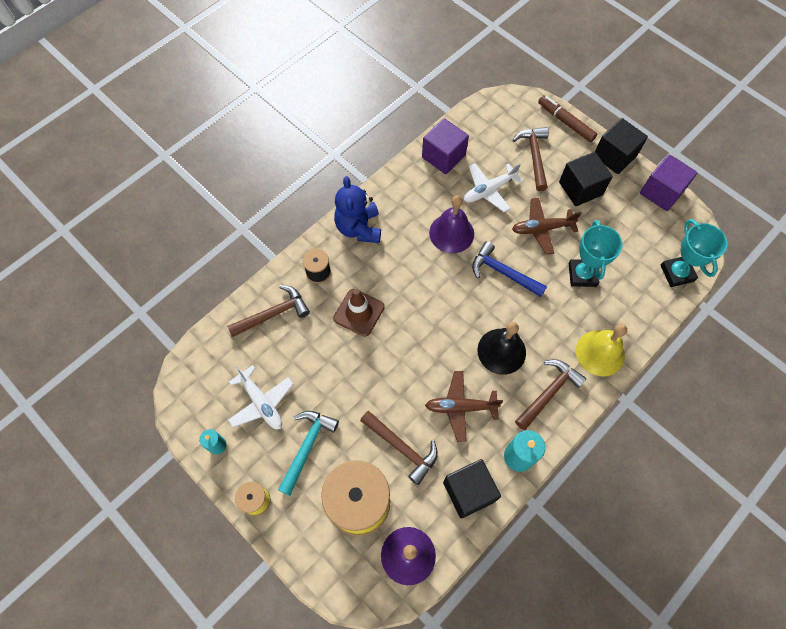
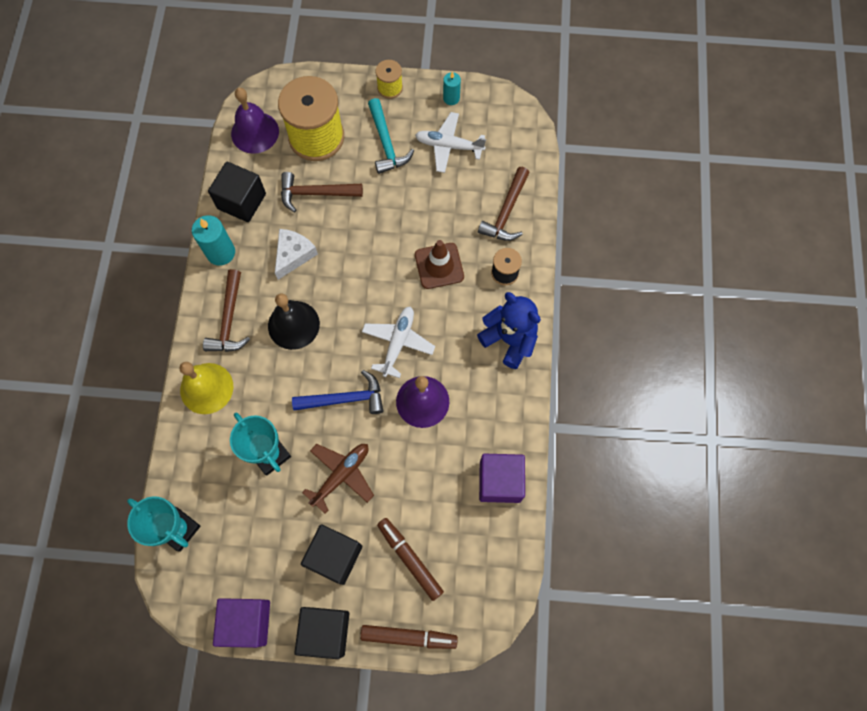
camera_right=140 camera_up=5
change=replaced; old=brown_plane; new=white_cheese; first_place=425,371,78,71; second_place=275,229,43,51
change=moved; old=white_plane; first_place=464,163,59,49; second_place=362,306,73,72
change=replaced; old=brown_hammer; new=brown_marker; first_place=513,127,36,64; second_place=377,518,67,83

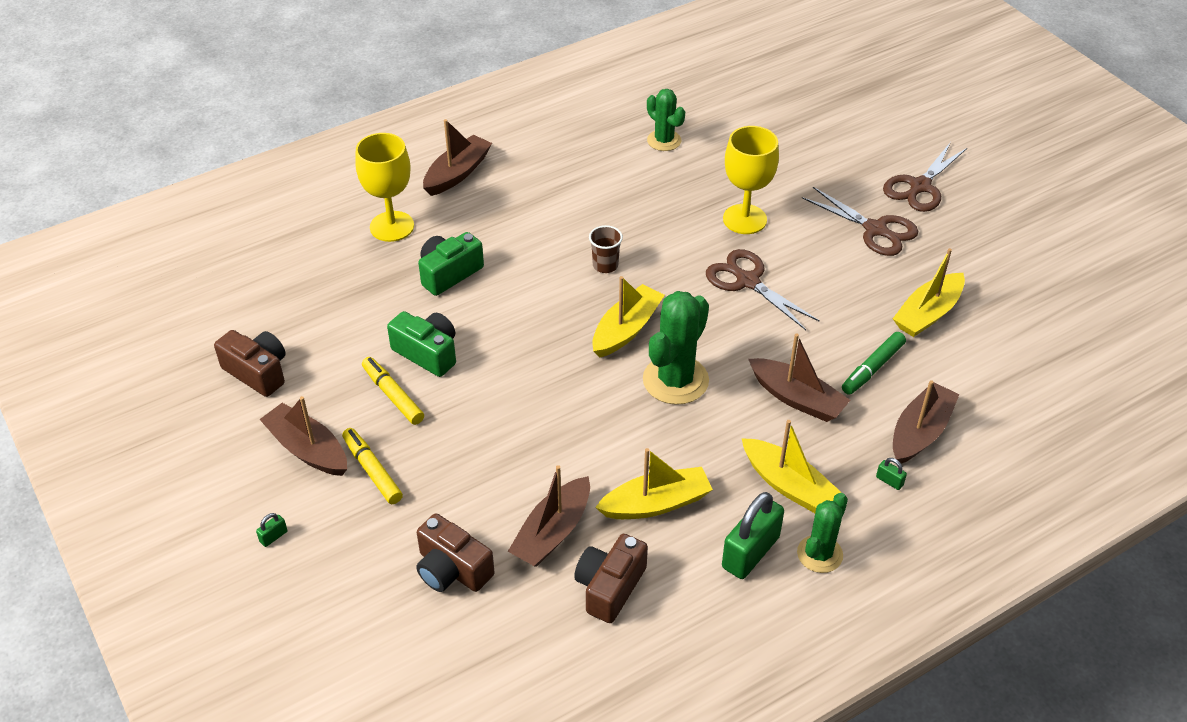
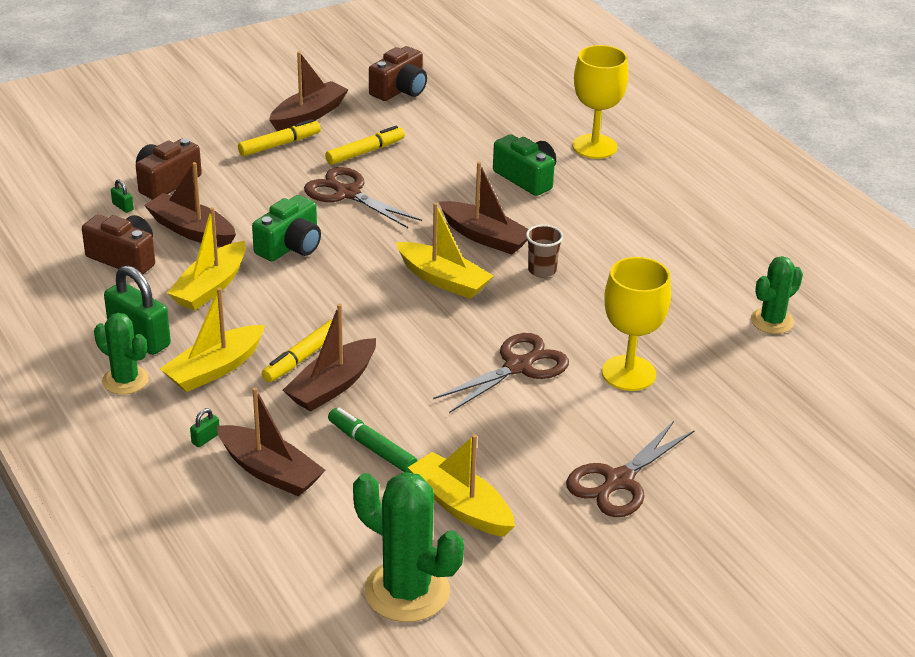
camera_right=90 camera_up=-10
change=moved; old=green_padlock; first_place=256,513,31,34; second_place=111,179,23,34
change=moved; old=green_camera; first_place=387,311,69,66; second_place=252,195,69,66
change=moved; old=brown_boat; first_place=423,119,69,77; second_place=439,162,90,93
change=turned; old=yellow_boat; first_place=595,448,118,71; second_place=167,207,79,104; degrees=45
change=moved; old=green_cactus; first_place=643,291,66,114; second_place=353,472,111,150
change=moved; old=brown_scissors; first_place=883,142,84,70; second_place=304,167,118,61
change=added; new=yellow_marker; second_place=262,319,71,63

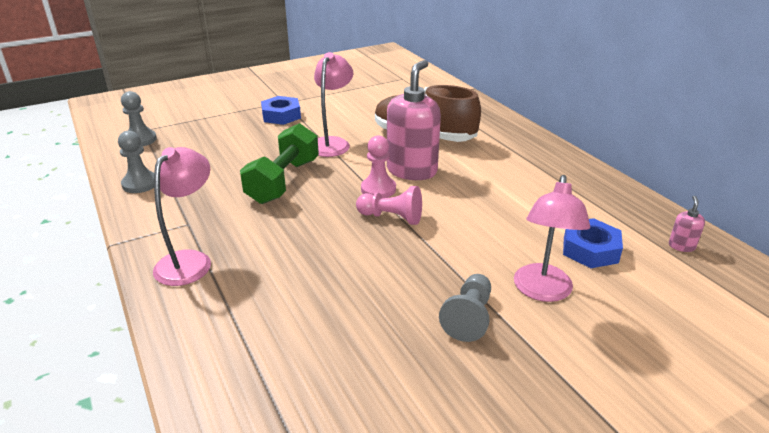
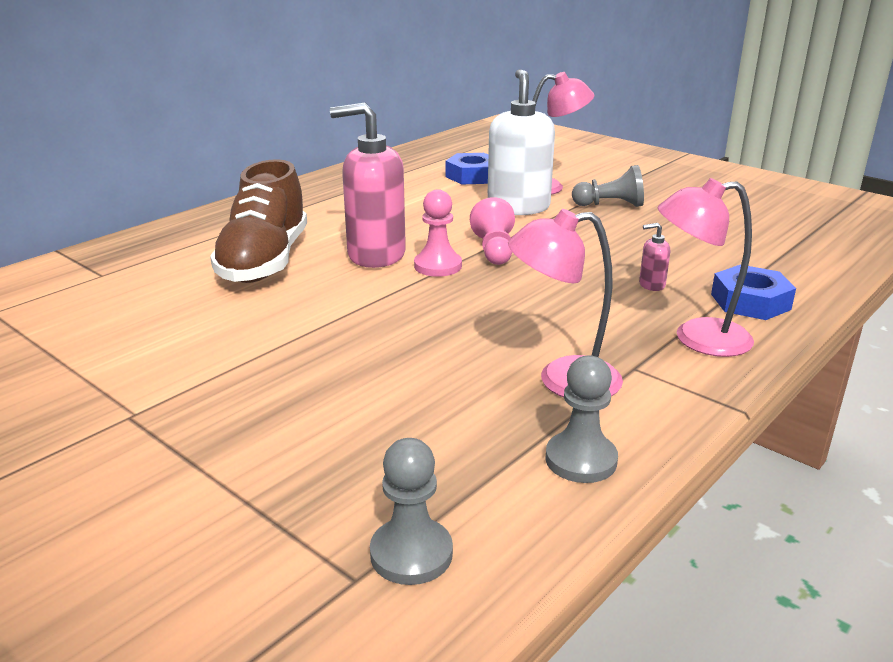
camera_right=-110 camera_up=-5
change=removed; old=green_dumbbell; first_place=240,123,79,81
change=moved; old=blue_nut; first_place=261,96,40,29; second_place=711,265,85,55
change=moved; old=pink_lamp; first_place=314,52,39,105; second_place=508,209,115,188
change=moved; old=pink_soap_dispenser; first_place=669,196,36,56; second_place=639,223,31,68
change=added; new=white_soap_dispenser; second_place=487,69,68,146

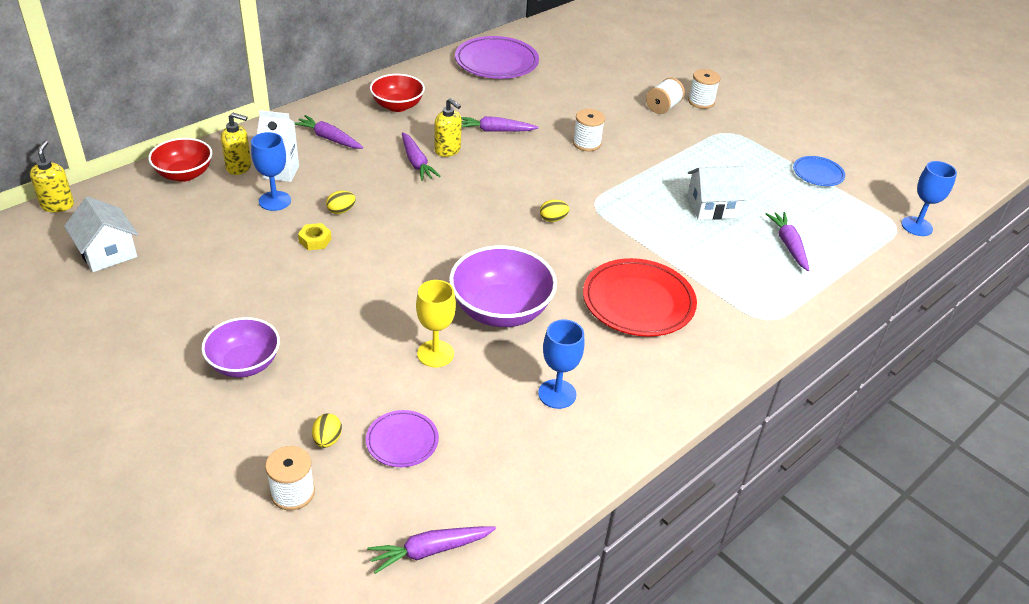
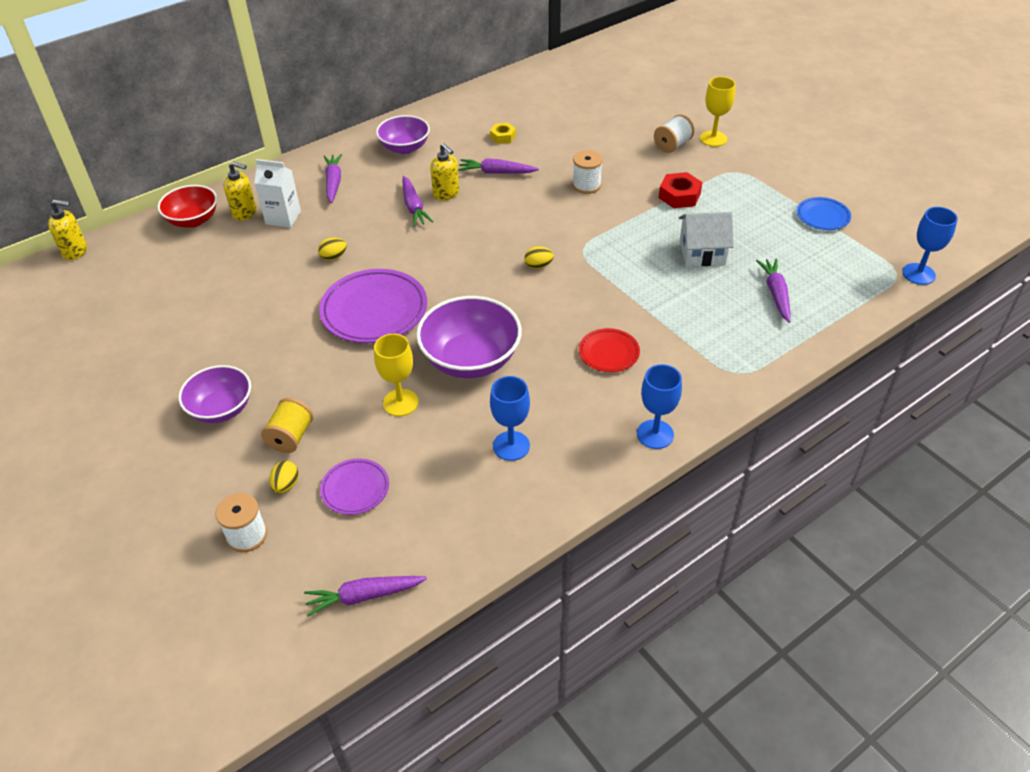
camera_right=10 camera_up=5
change=turned; old=yellow_soap_dispenser; first_place=30,141,44,71; second_place=48,199,39,61; degrees=90
change=removed; old=white_house; first_place=64,196,74,76
change=moved; old=blue_goblet; first_place=251,132,40,79; second_place=637,364,45,85
change=turned; old=purple_carrot; first_place=295,115,68,34; second_place=323,154,19,49; degrees=45
change=moved; old=yellow_nut; first_place=298,223,34,27; second_place=490,123,26,21
change=recoloured; old=red_bowl; new=purple_bowl; first_place=370,74,55,38; second_place=376,115,54,39
change=moved; old=purple_plate; first_place=455,36,84,43; second_place=319,269,108,74
change=resized; old=red_plate; first_place=583,258,114,79; second_place=579,328,61,44; factor=0.54
change=replaced; old=white_spool; new=yellow_goblet; first_place=688,69,32,40; second_place=700,77,36,70
change=added; new=yellow_spool; second_place=261,398,52,55
change=added; new=red_nut; second_place=659,172,43,36

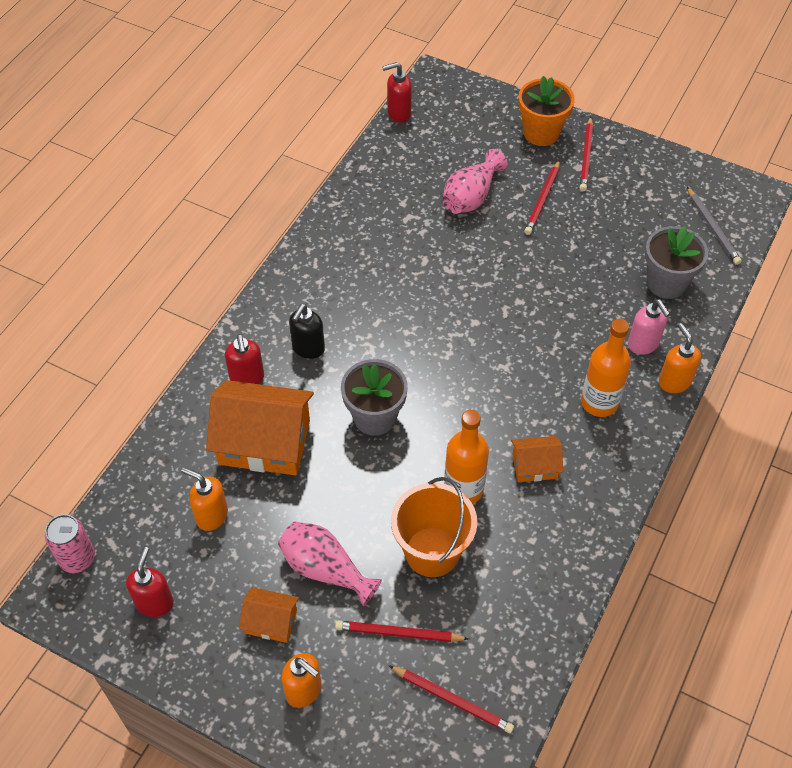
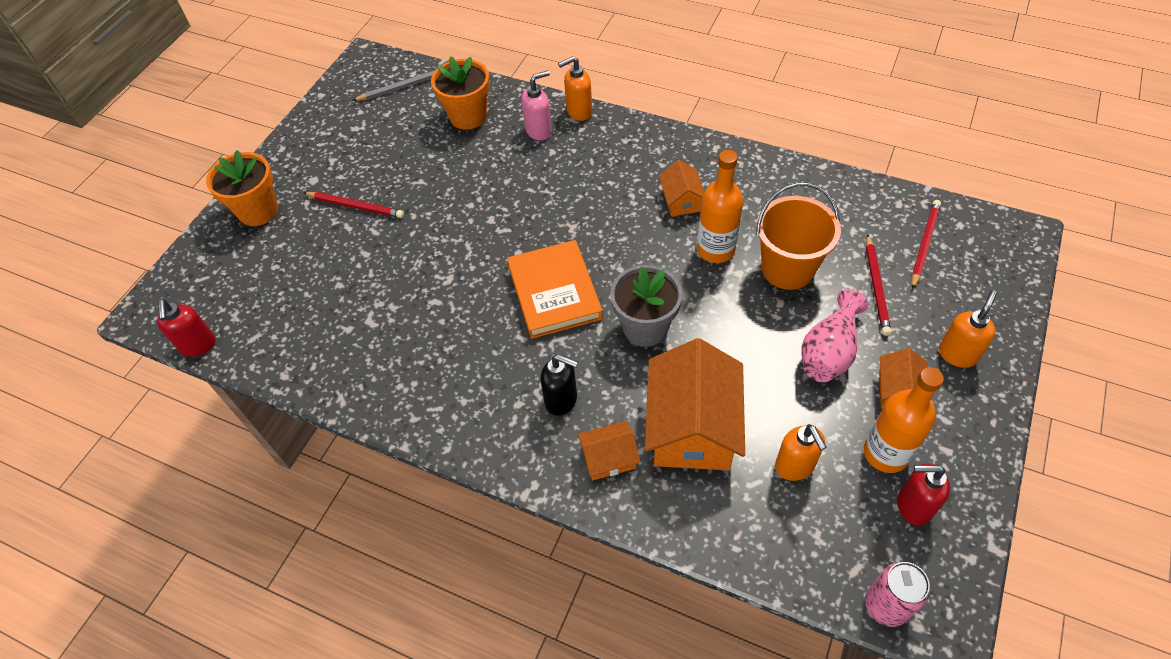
camera_right=-90 camera_up=0
change=turned; old=orange_soap_dispenser; first_place=181,467,47,64; second_place=775,424,51,57; degrees=-45
change=replaced; old=red_soap_dispenser; new=orange_house; first_place=225,334,39,50; second_place=577,421,63,60
change=removed; old=pink_vase; first_place=442,149,65,65
change=removed; old=red_pencil; first_place=580,117,13,74
change=moved; old=orange_bottle; first_place=581,319,50,98; second_place=864,367,80,106
change=recoloured; old=grey_flower_pot; new=orange_flower_pot; first_place=645,226,63,73; second_place=431,56,59,74
change=added; new=orange_book; second_place=507,240,96,99

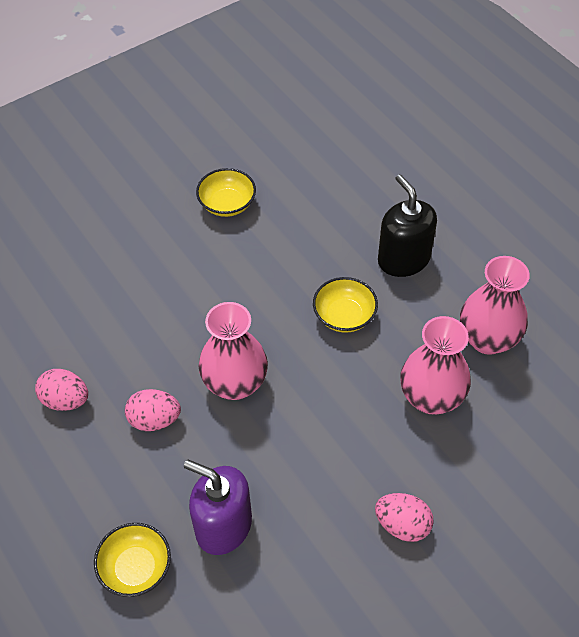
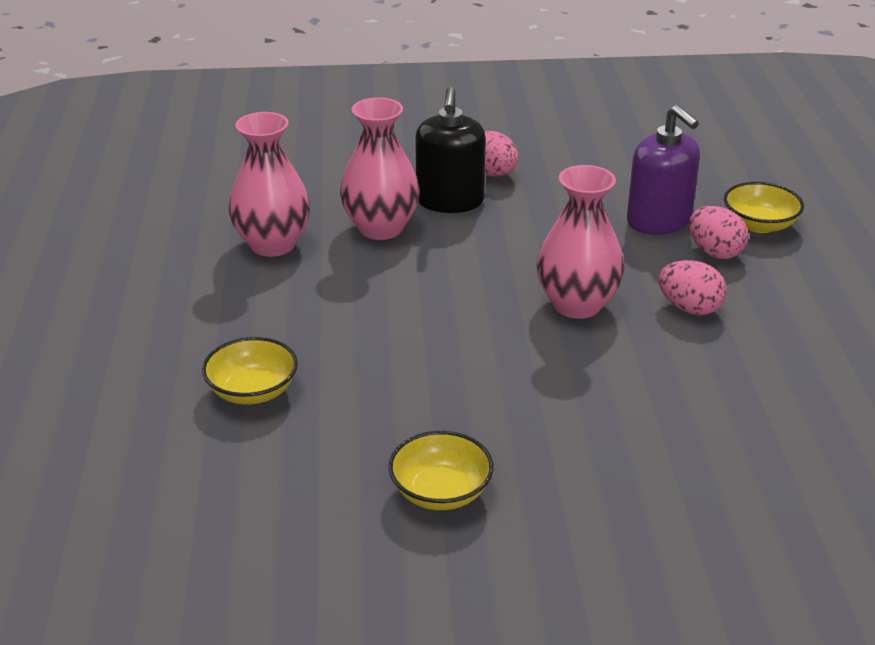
camera_right=-150 camera_up=-20
change=moved; old=pink_egg; first_place=35,369,53,42; second_place=689,206,59,53
change=moved; old=yellow_bowl; first_place=313,277,65,56; second_place=202,337,96,67
change=moved; old=black_soap_dispenser; first_place=378,174,59,103; second_place=415,87,71,126

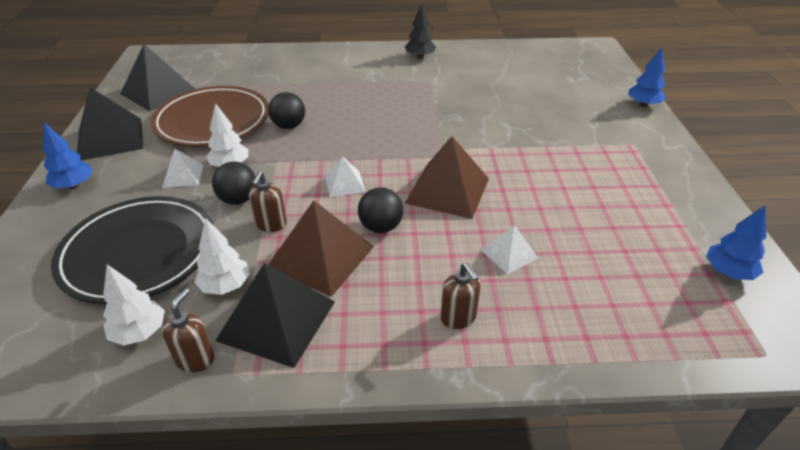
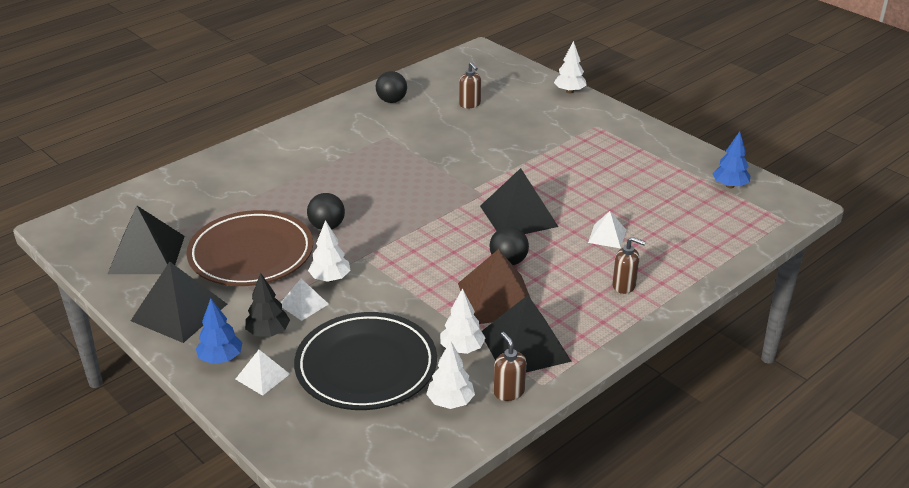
camera_right=-40 camera_up=-5
change=moved; old=black_ball; first_place=212,162,43,43; second_place=376,71,31,32
change=moved; old=brown_soap_dispenser; first_place=249,171,38,61; second_place=459,62,22,46
change=moved; old=white_pyramid; first_place=325,157,40,40; second_place=235,350,55,46
change=moved; old=black_tree; first_place=405,4,31,55; second_place=245,273,45,64
change=recoloured; old=brown_pyramid; new=black_pyramid; first_place=405,136,84,83; second_place=480,168,78,66
change=recoloured; old=blue_tree; new=white_tree; first_place=628,47,38,60; second_place=554,41,33,52

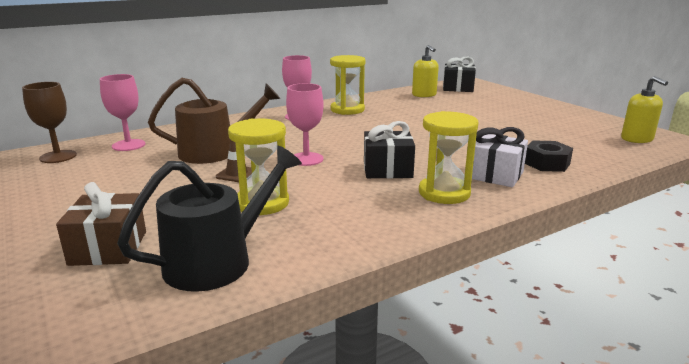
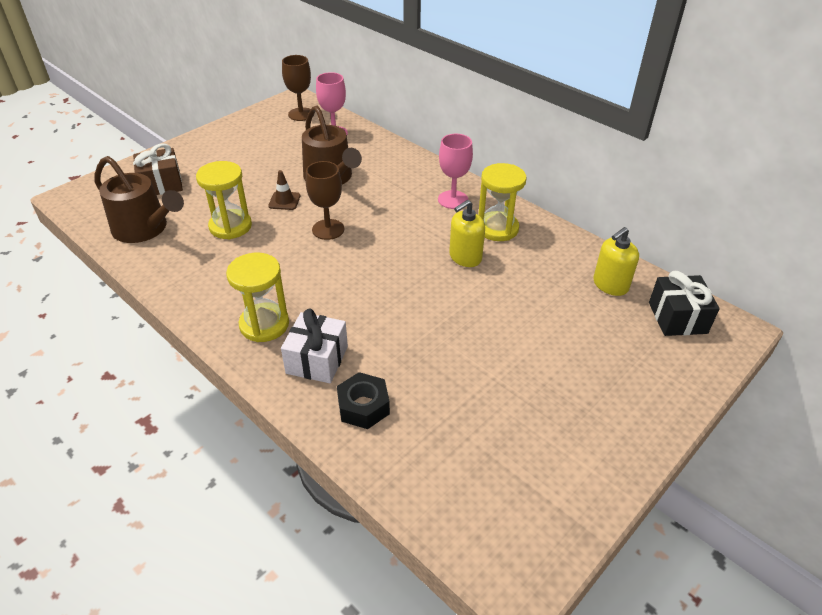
camera_right=75 camera_up=20
change=recoloured; old=black_watering_can; new=brown_watering_can; first_place=117,146,185,146; second_place=94,156,90,87
change=recoloured; old=pink_goblet; new=brown_goblet; first_place=286,83,38,83; second_place=306,161,38,79
change=removed; old=black_gift; first_place=364,121,51,57
change=moved; old=yellow_soap_dispenser; first_place=621,76,47,67; second_place=449,200,36,67

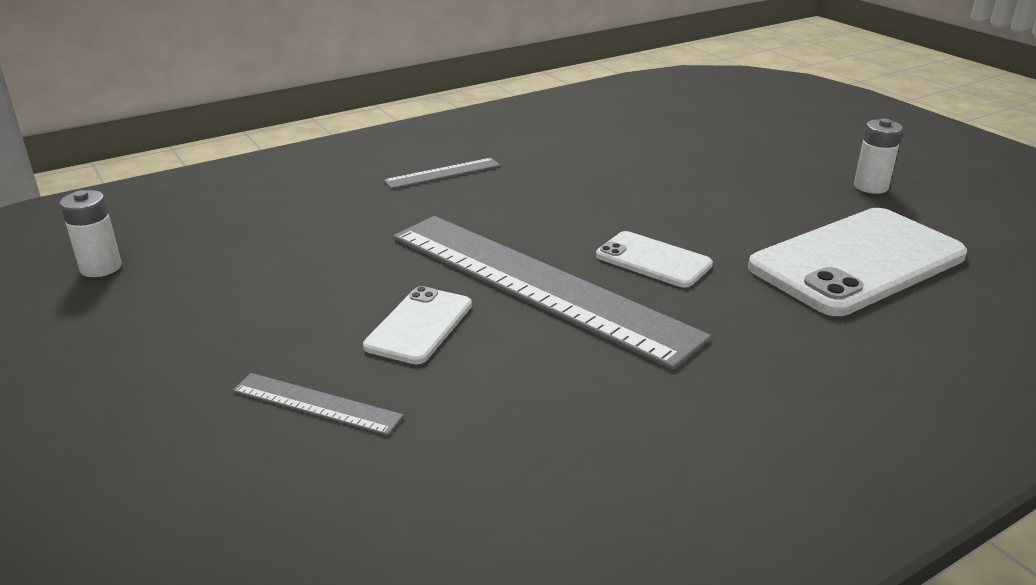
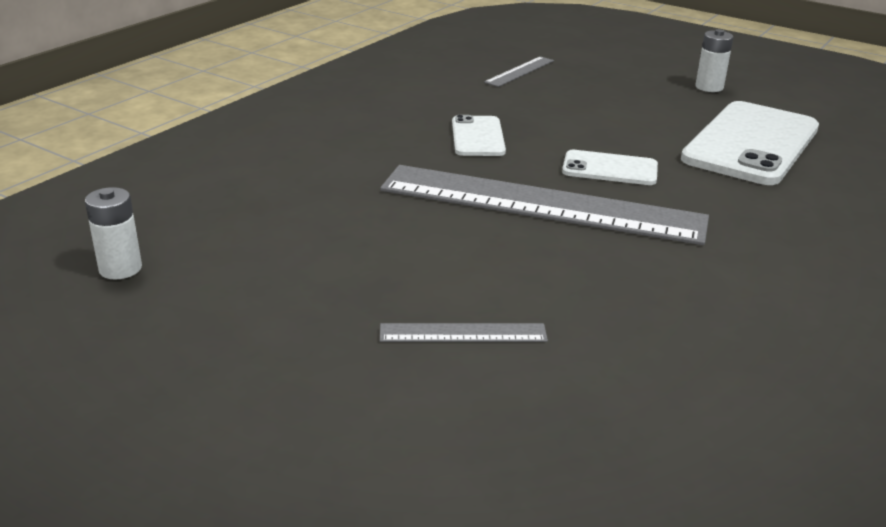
camera_right=-25 camera_up=0
change=moved; old=white_phone; first_place=363,286,109,78; second_place=452,115,54,41
change=moved; old=grey_ruler; first_place=383,158,117,31; second_place=484,56,70,31

